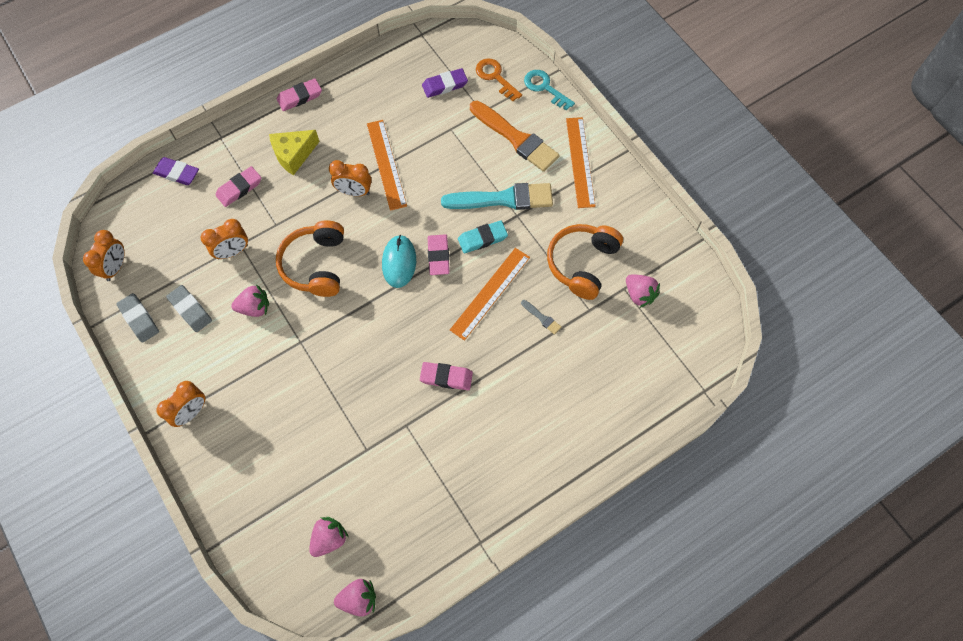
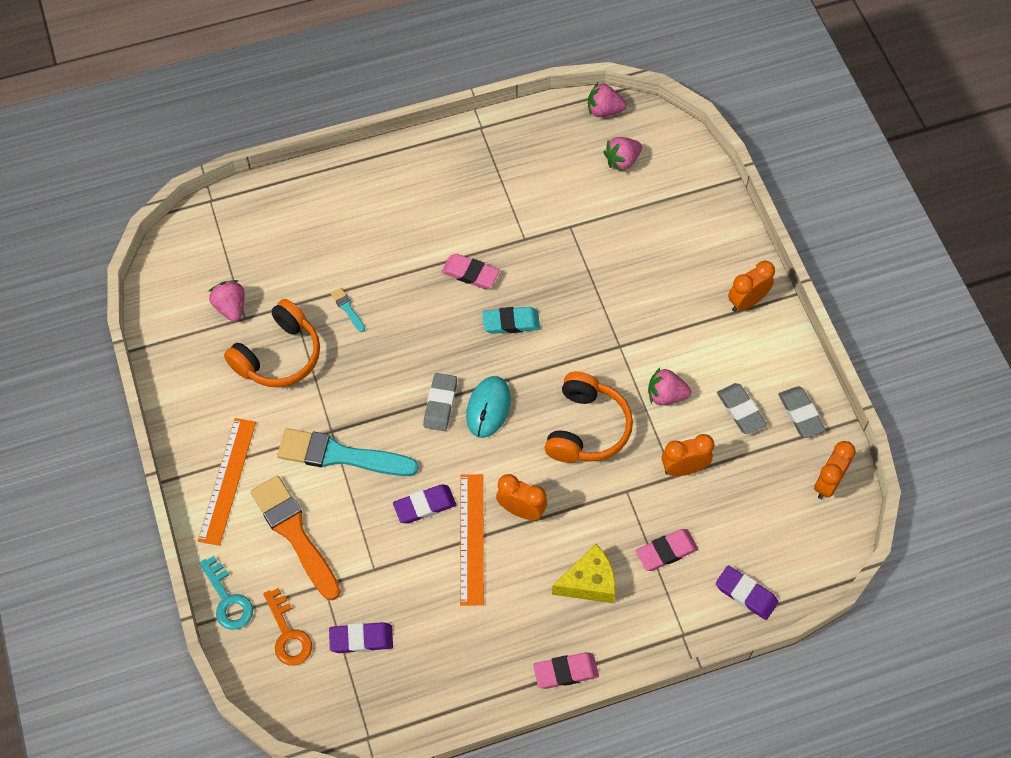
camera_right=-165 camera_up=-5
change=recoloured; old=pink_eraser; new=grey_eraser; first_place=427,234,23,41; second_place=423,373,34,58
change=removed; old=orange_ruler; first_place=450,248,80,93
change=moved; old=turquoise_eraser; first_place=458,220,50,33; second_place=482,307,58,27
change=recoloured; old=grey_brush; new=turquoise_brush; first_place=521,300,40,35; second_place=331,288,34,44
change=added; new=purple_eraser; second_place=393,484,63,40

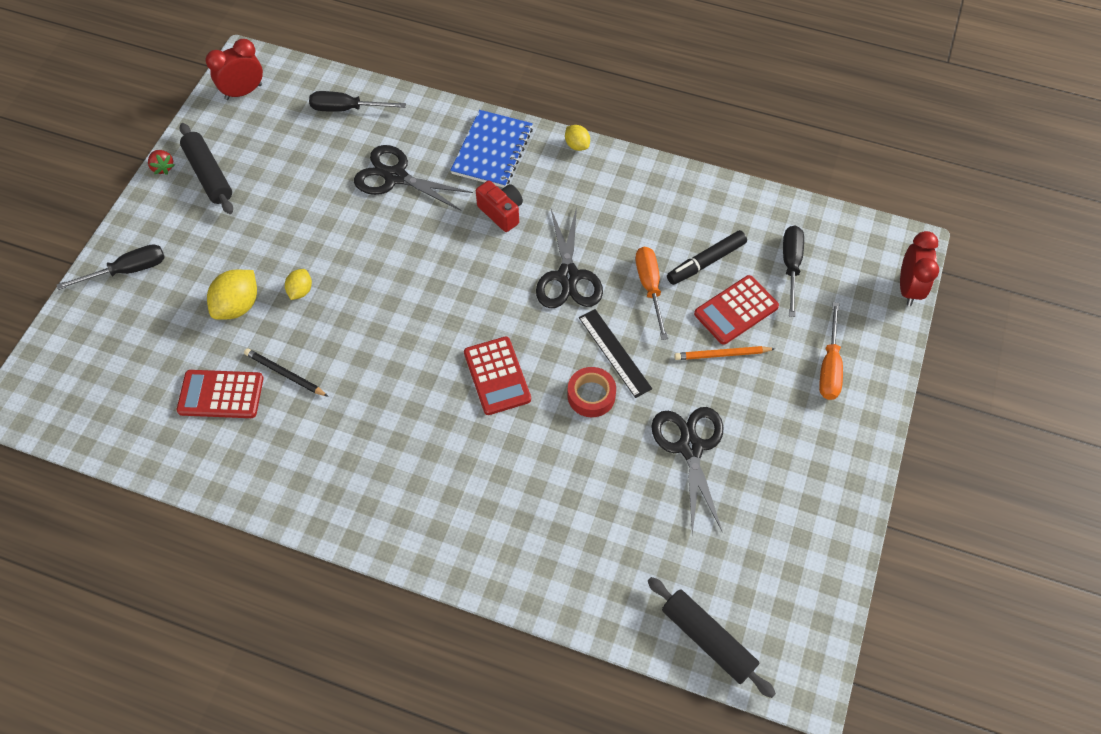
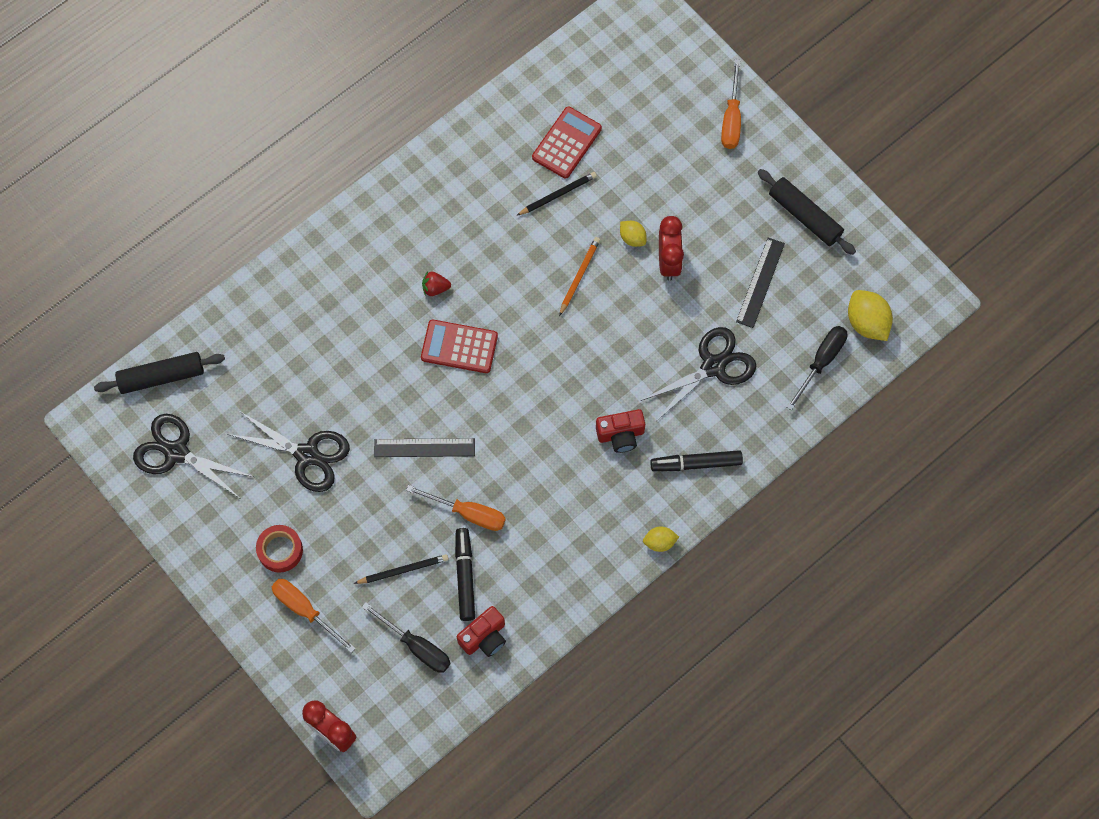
camera_right=120 camera_up=10
change=recoloured; old=black_screwdriver; new=orange_screwdriver; first_place=57,244,108,46; second_place=721,59,20,90
change=moved; old=red_strawberry; first_place=148,150,27,25; second_place=422,271,29,25
change=turned; old=black_rolling_pin; first_place=180,123,53,91; second_place=758,169,98,86; degrees=45
change=moved; old=red_clock; first_place=206,39,57,61; second_place=659,216,25,65
change=moved; old=yellow_lemon; first_place=207,270,50,50; second_place=848,290,45,51
change=replaced; old=blue_notebook; new=black_marker; first_place=450,110,83,78; second_place=650,450,93,21
change=moved; old=black_scissors; first_place=536,207,67,101; second_place=133,414,121,84
change=moved; old=red_tape; first_place=567,367,49,50; second_place=256,525,47,48
change=moved; old=orange_pencil; first_place=674,346,101,14; second_place=559,237,41,79
change=replaced; old=red_calculator; new=black_pencil; first_place=694,275,85,70; second_place=354,554,95,30
change=added; new=red_camera; second_place=457,606,49,51
change=added; new=black_ruler; second_place=736,238,49,90

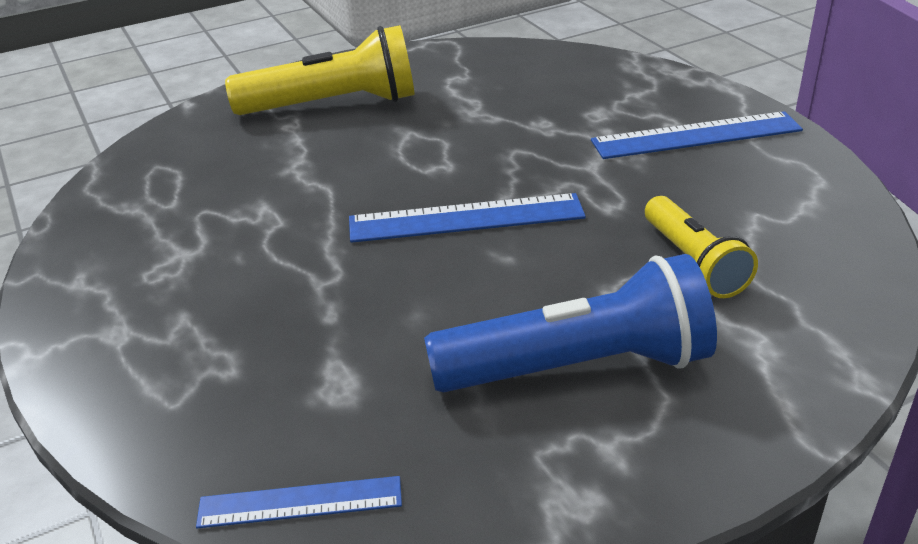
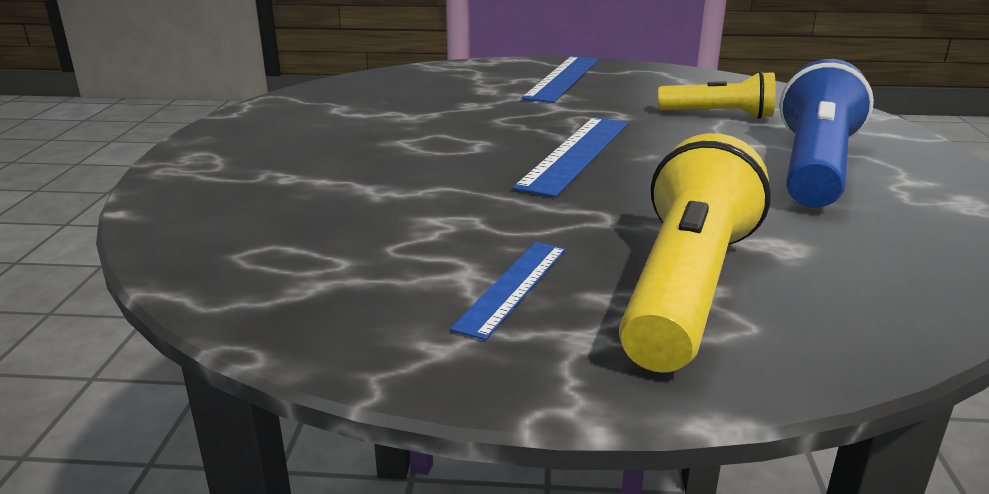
camera_right=-60 camera_up=-10
change=moved; old=blue_ruler; first_place=196,476,206,52; second_place=450,242,116,98
change=moved; old=yellow_flashlight; first_place=225,25,190,90; second_place=619,133,152,240

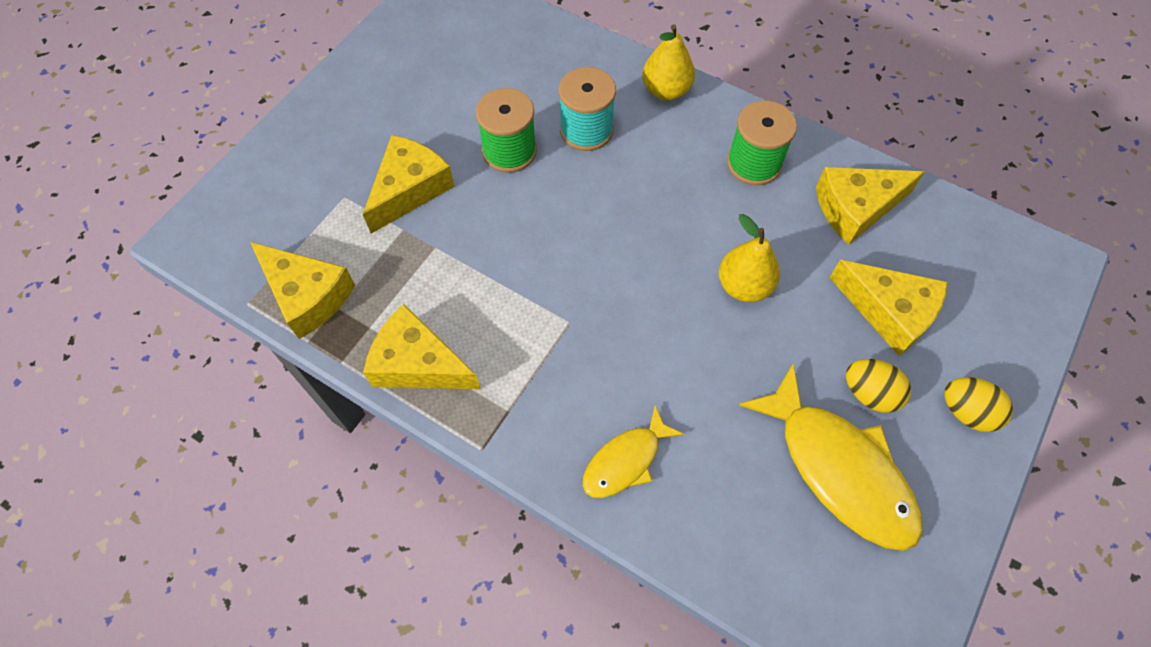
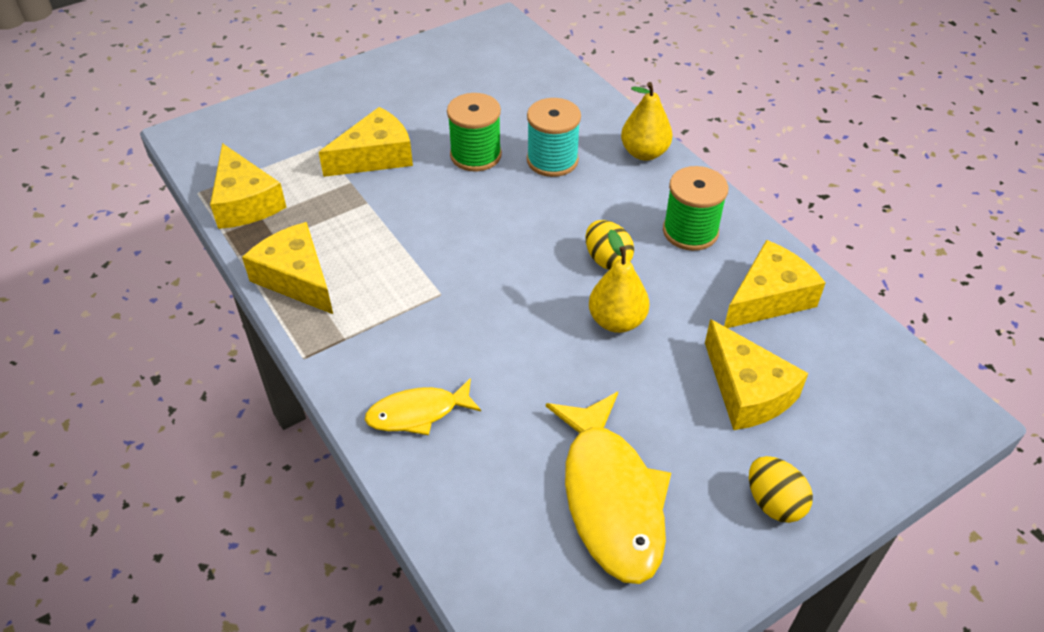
camera_right=25 camera_up=-15
change=turned; old=yellow_cheese; first_place=816,167,109,78; second_place=724,240,102,88; degrees=135
change=moved; old=yellow_egg; first_place=846,359,65,54; second_place=585,220,49,50

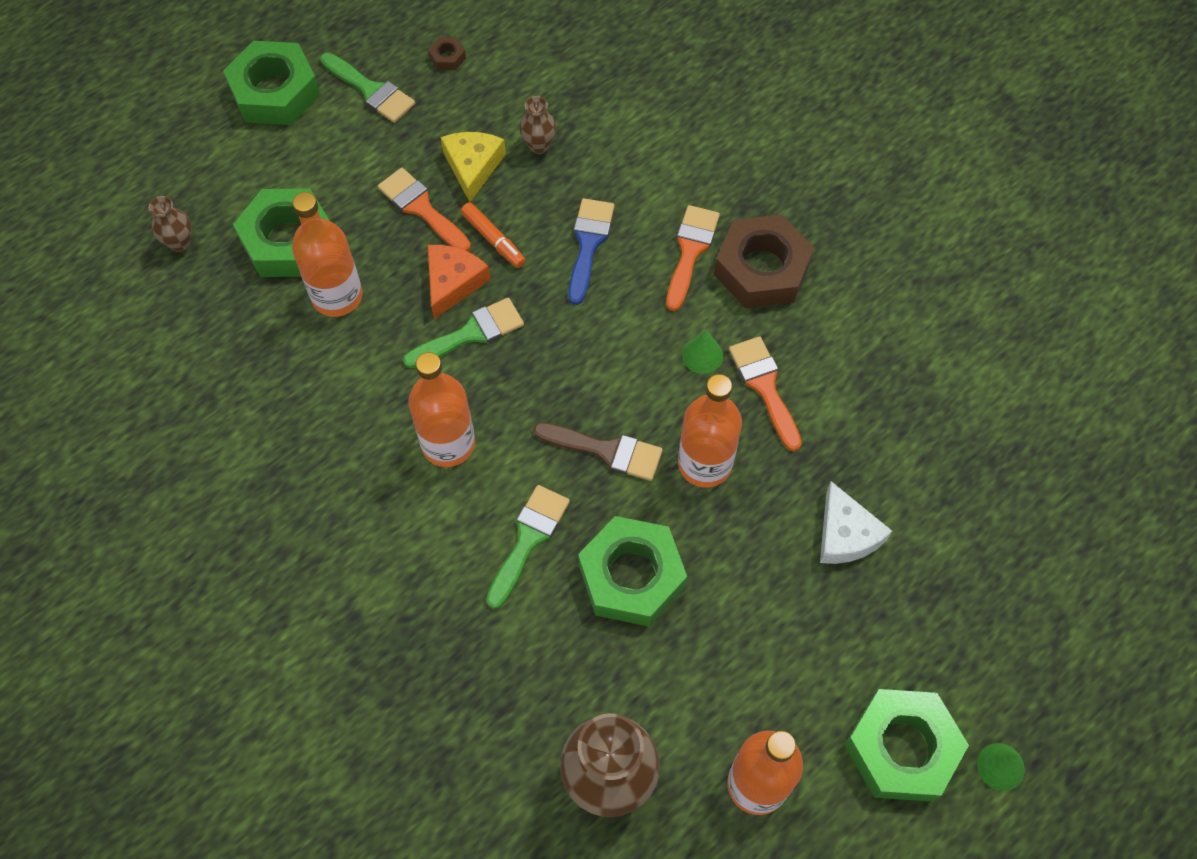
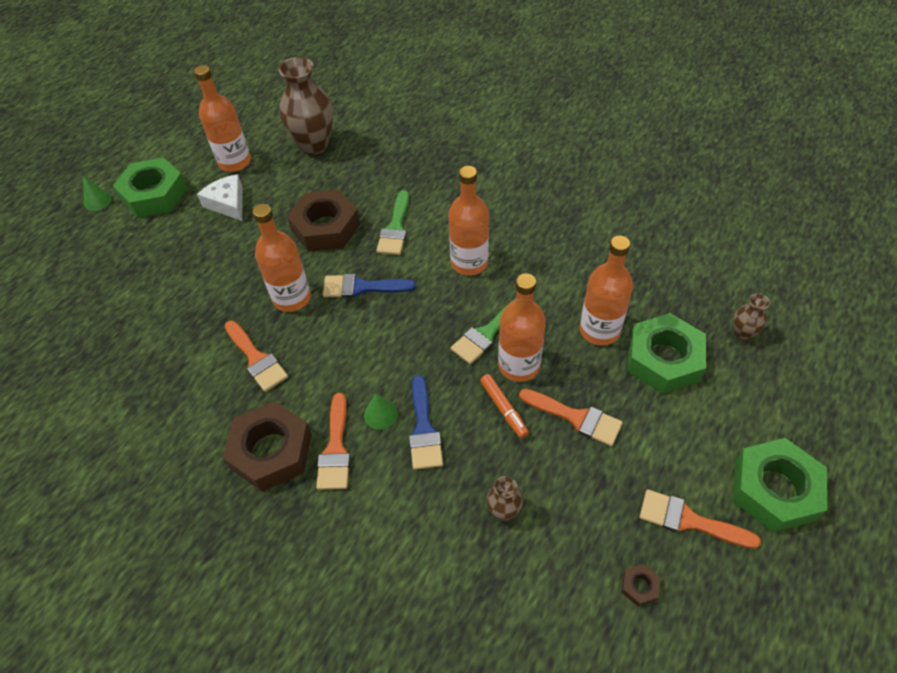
camera_right=165 camera_up=-10
change=recoloured; old=green_brush; new=orange_brush; first_place=320,53,95,70; second_place=639,489,122,60
change=replaced; old=orange_cheese; new=orange_bottle; first_place=428,245,62,74; second_place=498,273,48,109
change=removed; old=yellow_cheese; first_place=441,132,65,70
change=turned; old=orange_marker; first_place=461,202,65,66; second_place=480,374,49,65; degrees=-150
change=recoloured; old=brown_brush; new=blue_brush; first_place=533,422,130,59; second_place=323,274,93,24
change=recoloured; old=green_nut; new=brown_nut; first_place=578,516,109,110; second_place=287,190,73,62
change=moved; old=green_cone; first_place=682,330,41,44; second_place=364,393,34,37
change=moved; old=white_cheese; first_place=820,481,72,83; second_place=197,174,46,47

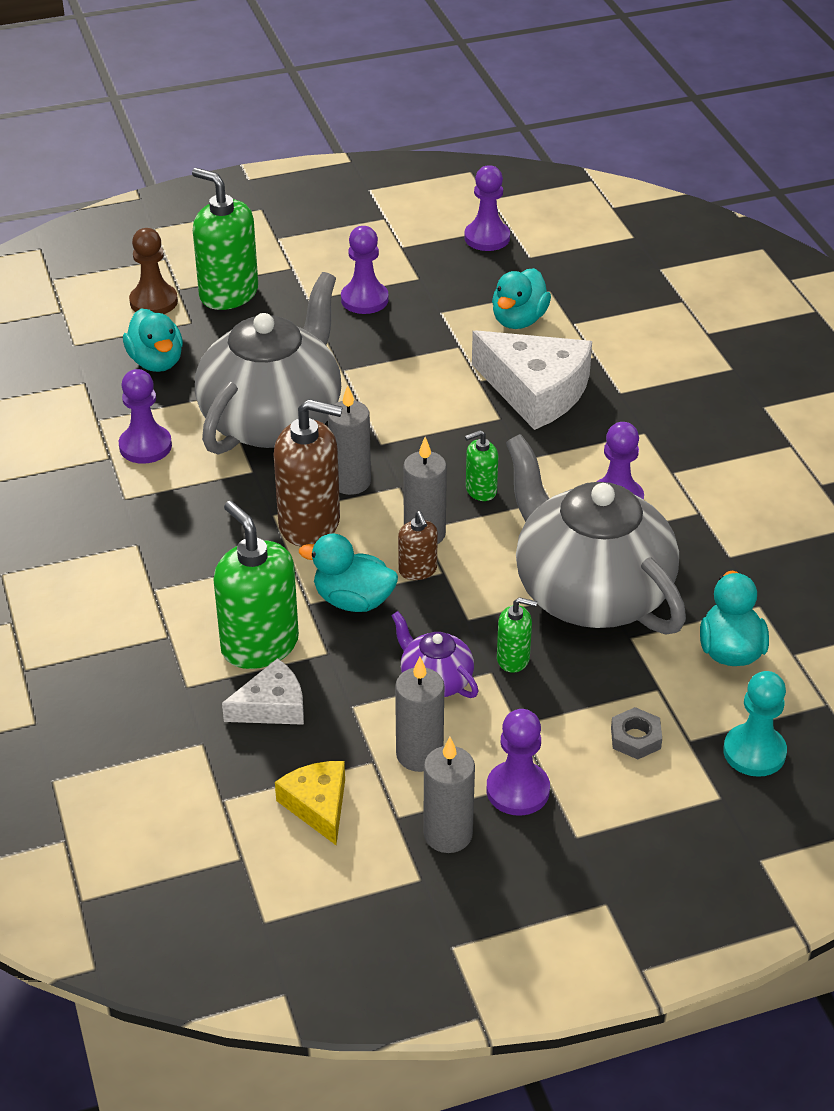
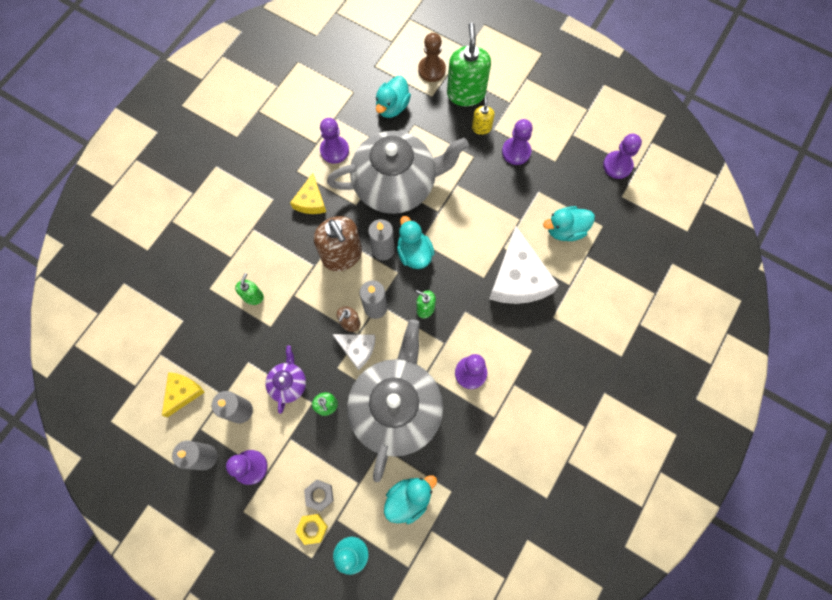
camera_right=50 camera_up=30
change=resized; old=green_soap_dispenser; first_place=213,501,86,168; second_place=235,273,29,32; factor=0.5
change=moved; old=white_cheese; first_place=222,658,82,67; second_place=332,334,43,36
change=moved; old=turquoise_duck; first_place=299,534,99,78; second_place=397,216,38,53
change=added; new=yellow_cheese; second_place=290,173,36,41
change=added; new=yellow_nut; second_place=295,514,33,31
change=added; new=yellow_soap_dispenser; second_place=472,96,23,39

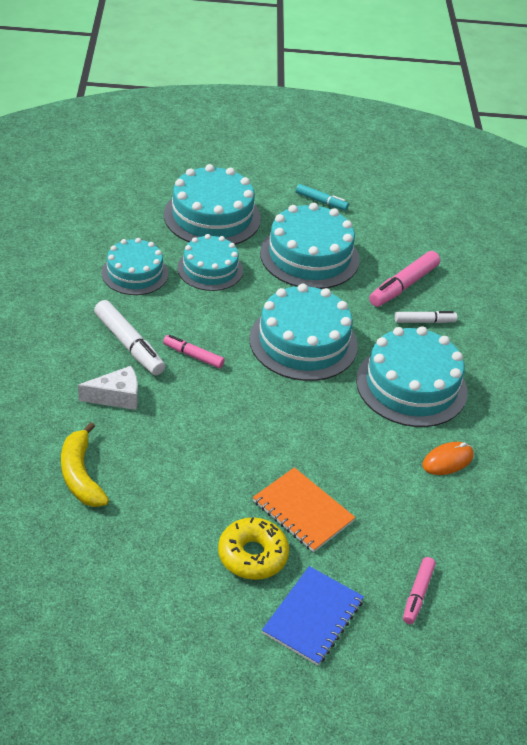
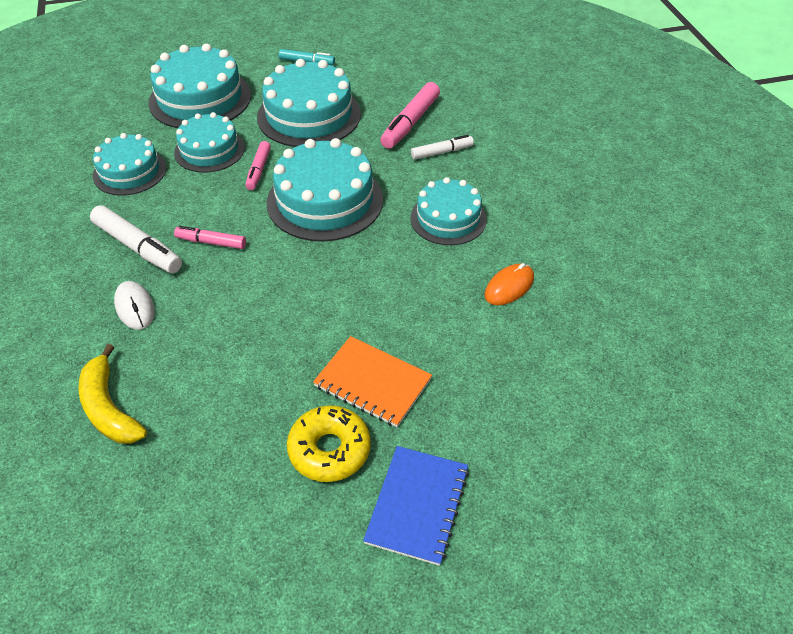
camera_right=-10 camera_up=5
change=replaced; old=white_cheese; new=white_mouse; first_place=78,366,60,44; second_place=114,281,41,49
change=resized; old=turquoise_cake; first_place=356,326,111,101; second_place=410,177,77,68; factor=0.64
change=moved; old=pink_marker; first_place=403,557,33,67; second_place=245,141,26,49

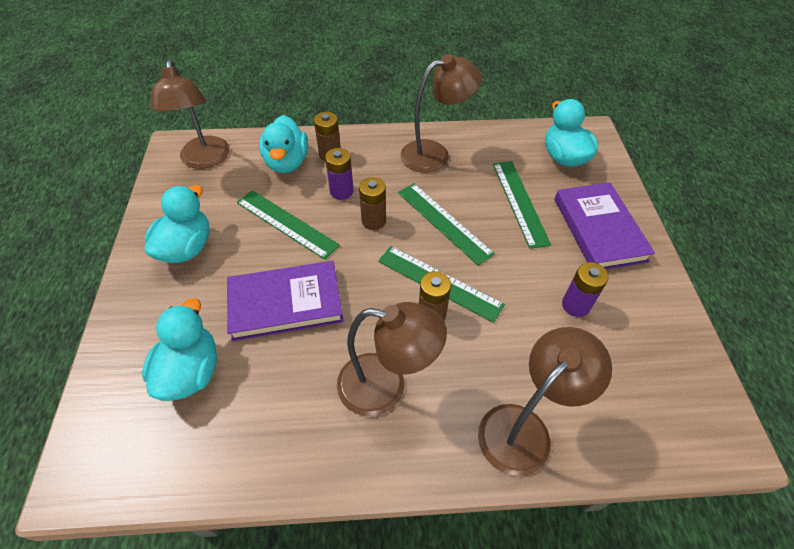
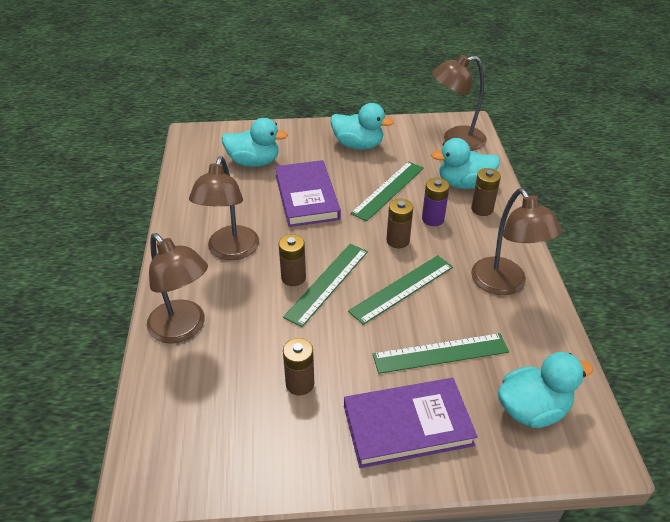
camera_right=90 camera_up=-10
change=recoloured; old=purple_battery; new=brown_battery; first_place=562,262,47,55; second_place=283,338,31,58

